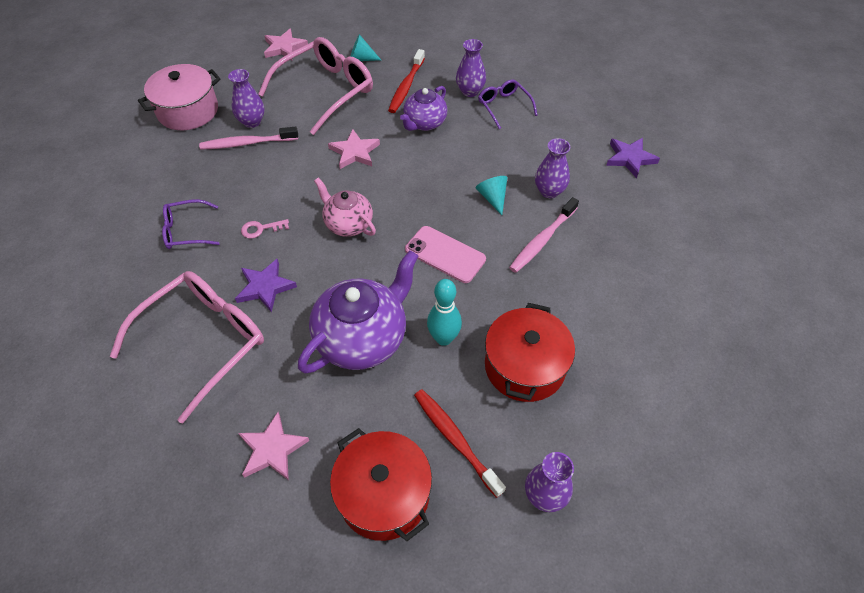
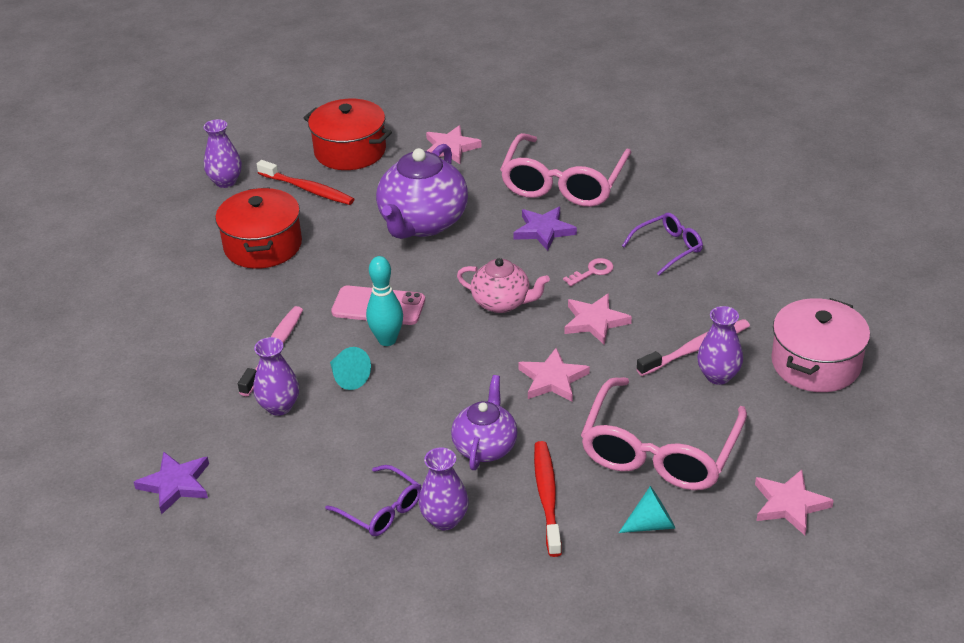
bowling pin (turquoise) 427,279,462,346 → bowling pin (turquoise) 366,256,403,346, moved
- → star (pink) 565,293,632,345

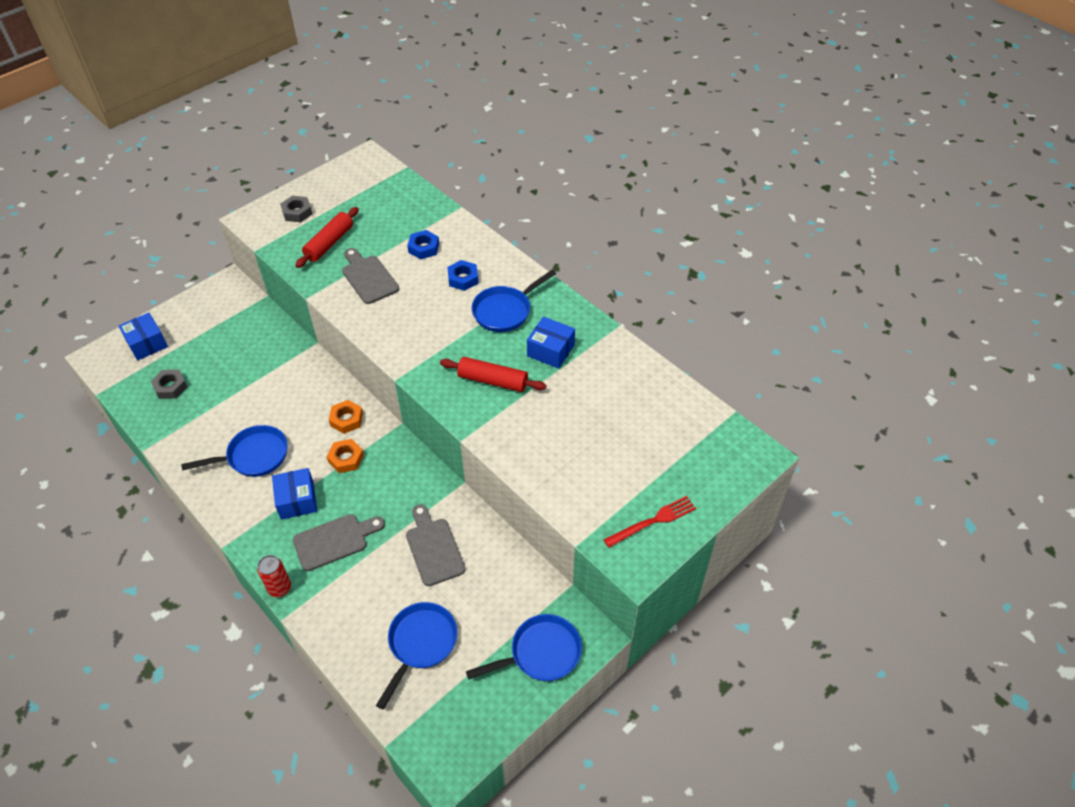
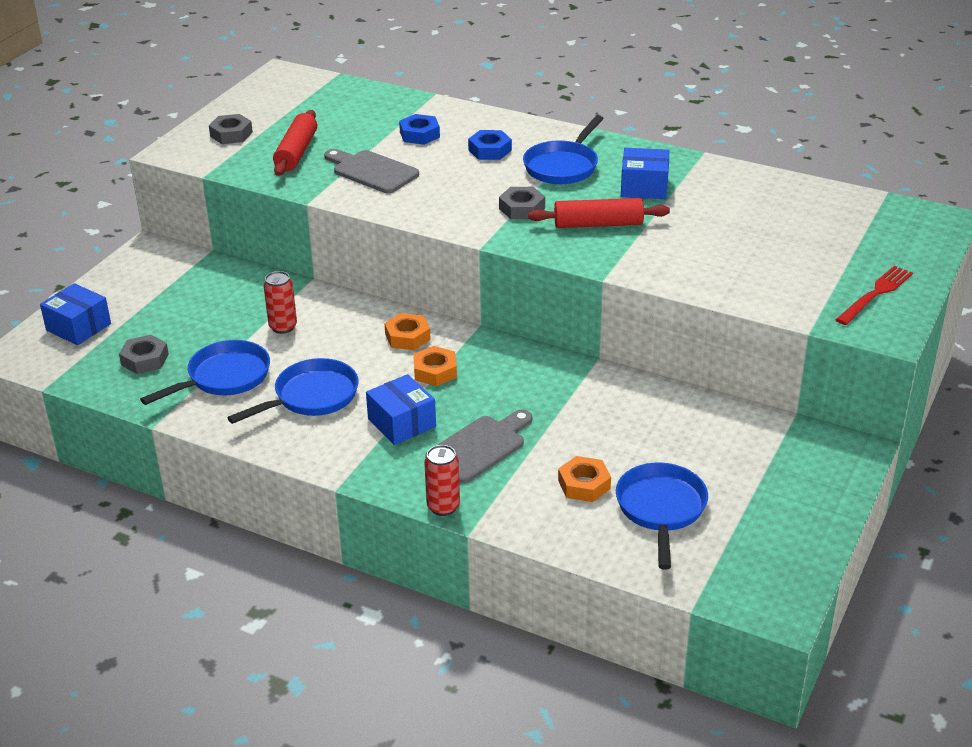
cutting board (grey) 406,504,466,586 → -
pan (blue) 466,614,582,681 → pan (blue) 140,340,270,405, moved
- → can (red) 264,271,297,334
- → nut (grey) 499,187,545,219
- → nut (orange) 558,456,611,502

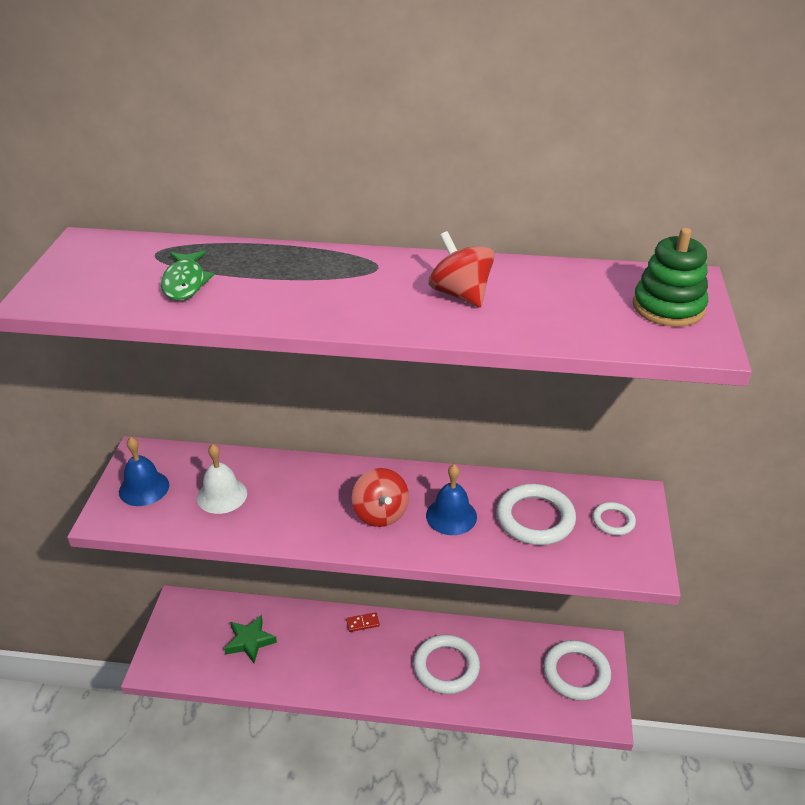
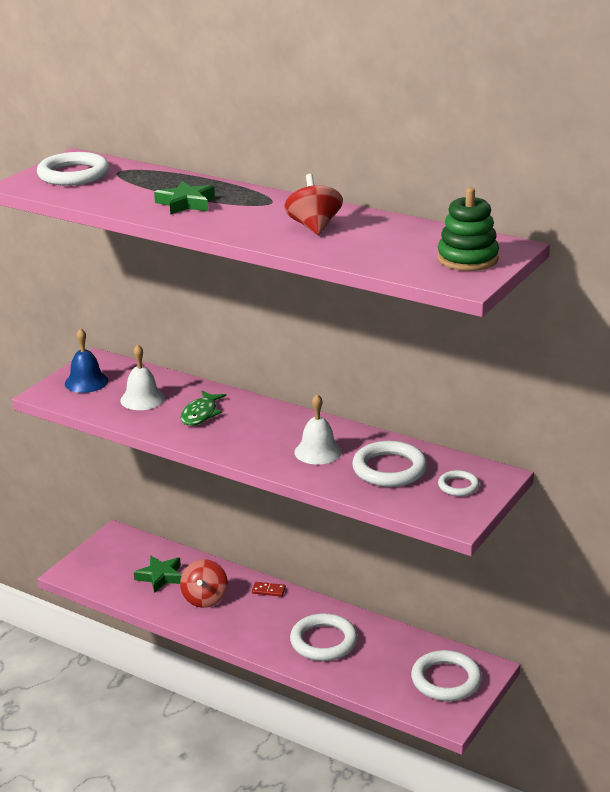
fish (green) 161,251,214,300 → fish (green) 180,391,226,426, moved
spinning top (red) 352,468,409,527 → spinning top (red) 180,559,228,608, moved
bell (blue) 426,464,477,535 → bell (white) 295,394,342,465
- → ring (white) 37,152,109,186
- → star (green) 154,181,215,215

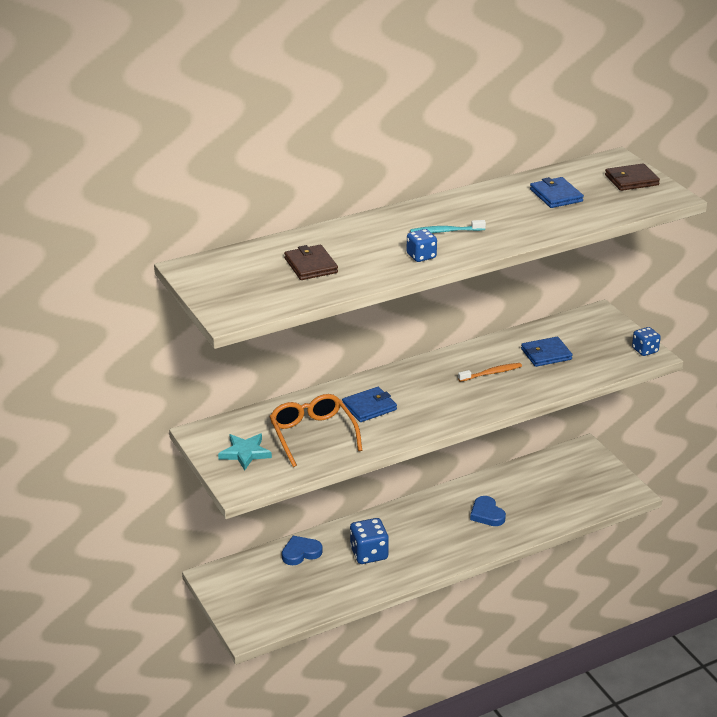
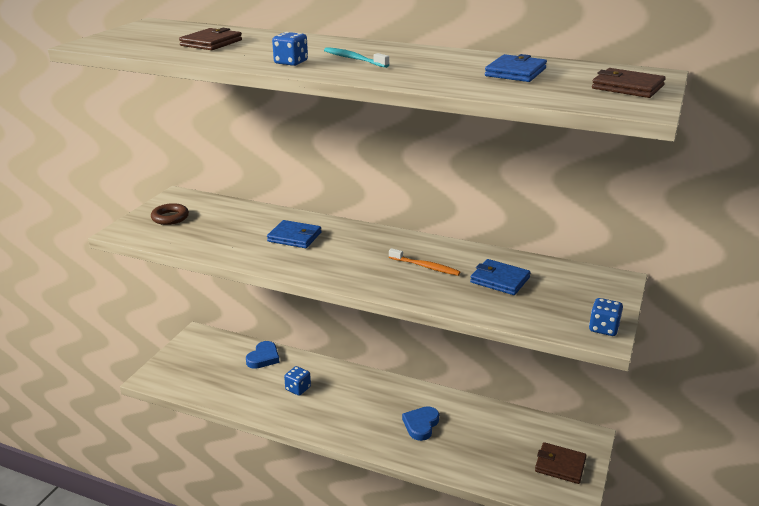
star (turquoise) 218,434,272,470 → ring (brown) 151,203,189,225
glasses (orange) 270,394,362,467 → -
heart (blue) 282,536,322,565 → heart (blue) 246,341,280,369, 90 degrees clockwise
dice (blue) 350,518,389,564 → dice (blue) 284,366,311,396, x0.63
- → wallet (brown) 535,442,587,484

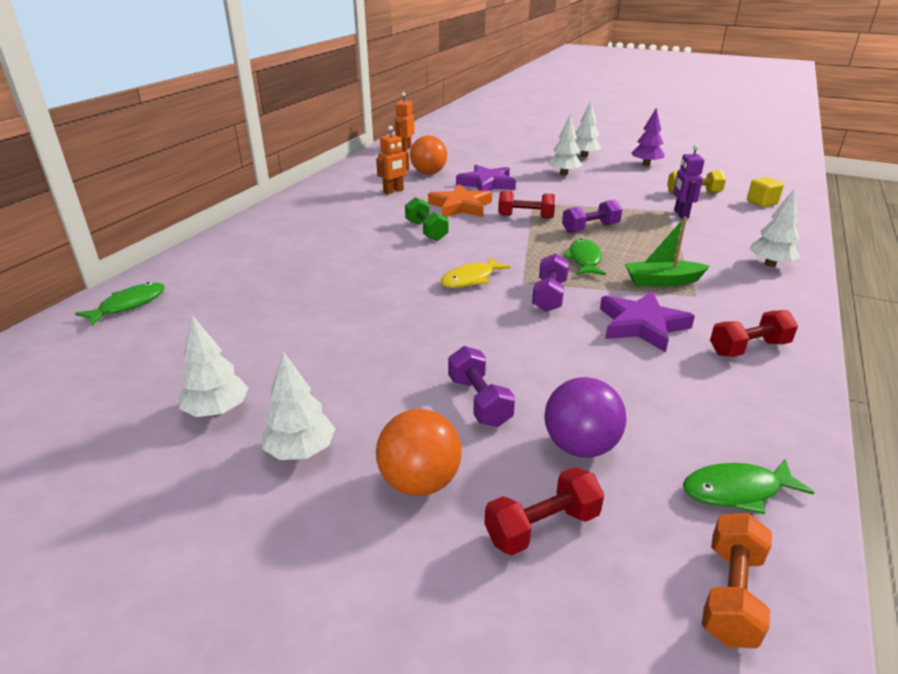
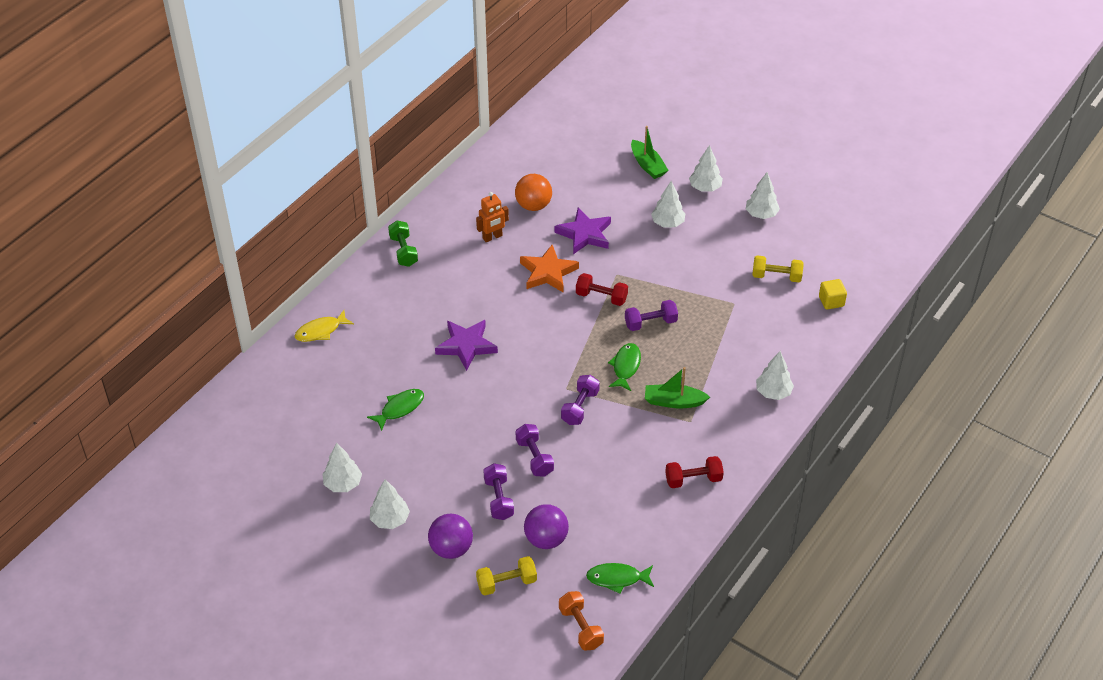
fish (green) 75,282,165,325 → fish (green) 367,389,424,431, moved
ball (orange) 376,409,462,496 → ball (purple) 428,514,473,559
robot (orange) 395,92,415,152 → -
dumbbell (green) 405,197,449,241 → dumbbell (green) 388,221,418,267, moved
fish (yellow) 440,257,511,288 → fish (yellow) 295,310,354,342, moved
dumbbell (red) 484,467,604,555 → dumbbell (yellow) 476,556,537,595
star (purple) 600,291,695,353 → star (purple) 435,320,498,371, moved
tree (purple) 631,107,665,166 → tree (white) 746,172,780,219
robot (purple) 673,144,705,219 → -
dumbbell (orange) 702,513,772,648 → dumbbell (orange) 559,591,604,651, 60 degrees counterclockwise
- → dumbbell (purple) 516,424,554,477
- → boat (green) 631,126,669,179

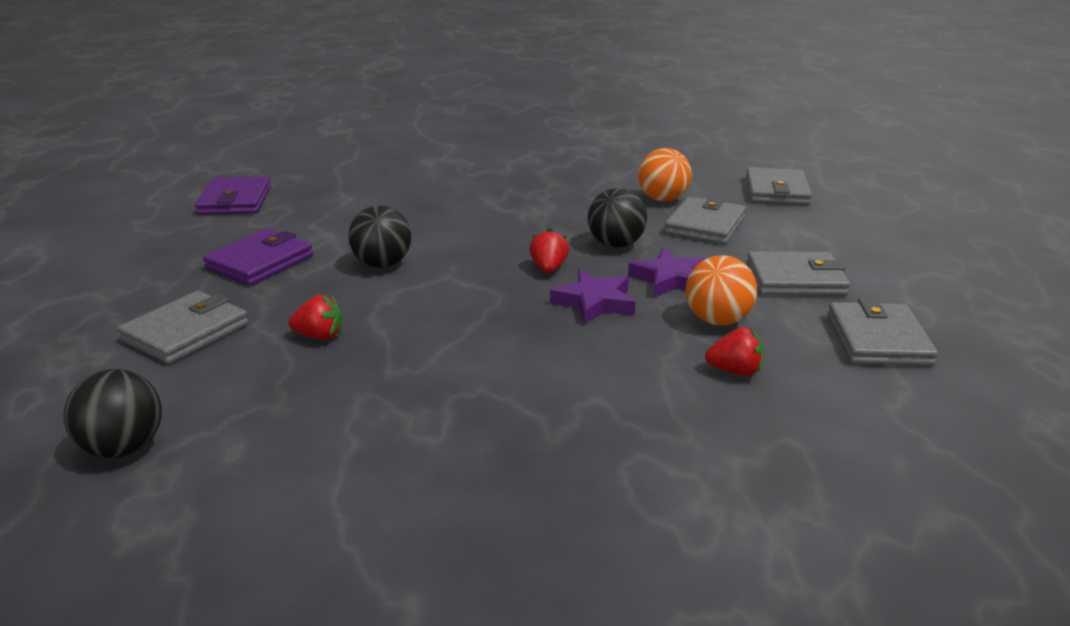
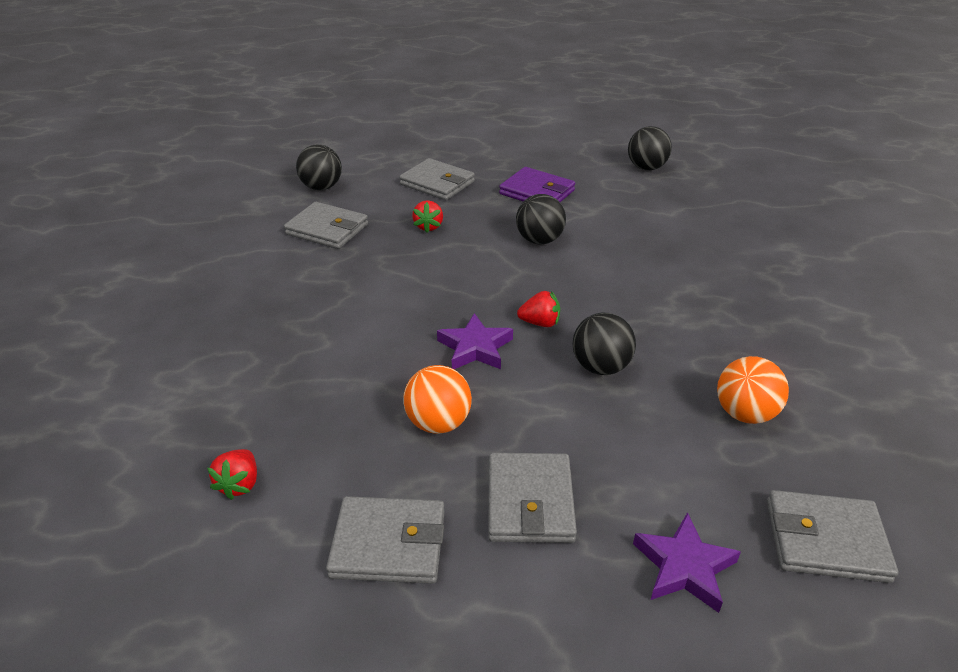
wallet (purple) 195,176,271,215 → ball (black) 628,126,672,170
star (purple) 628,248,707,297 → star (purple) 633,512,741,613, moved
wallet (grey) 664,196,746,244 → wallet (grey) 284,202,368,249, moved
strawberry (red) 705,327,764,376 → strawberry (red) 207,449,257,500, moved

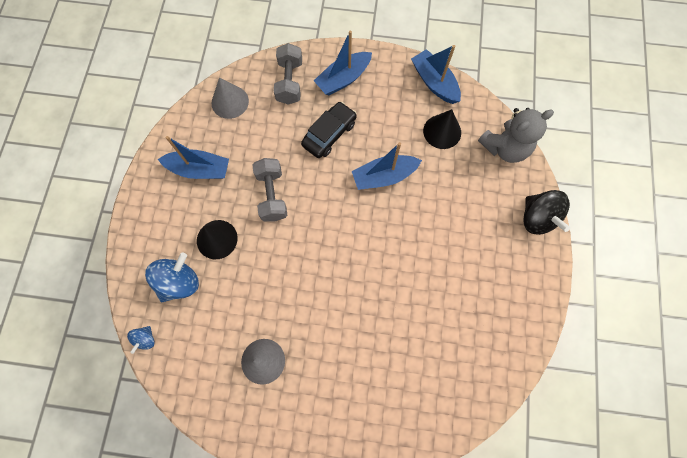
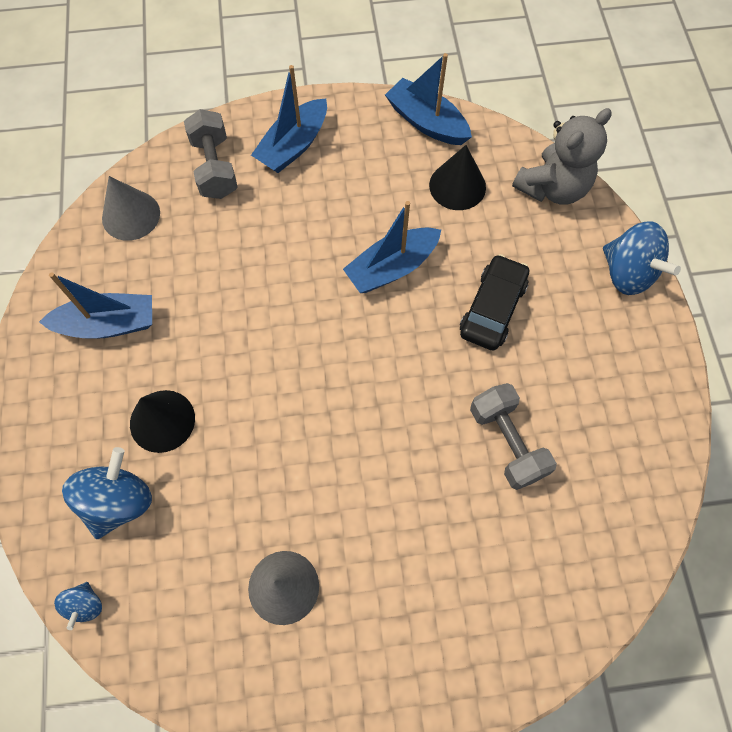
dumbbell (grey) 252,158,287,222 → dumbbell (grey) 470,383,557,490, moved
car (black) 301,102,357,158 → car (black) 460,254,529,351, moved
spinning top (black) 523,190,570,235 → spinning top (blue) 603,221,681,295

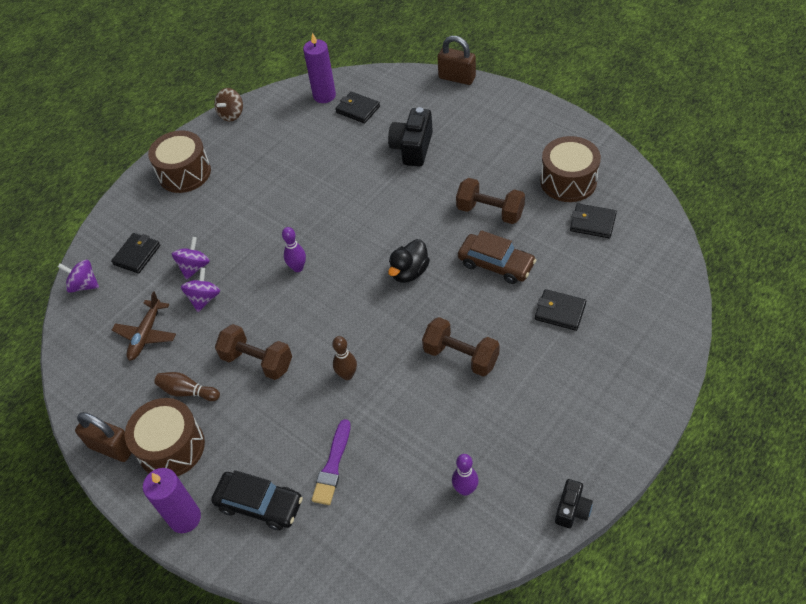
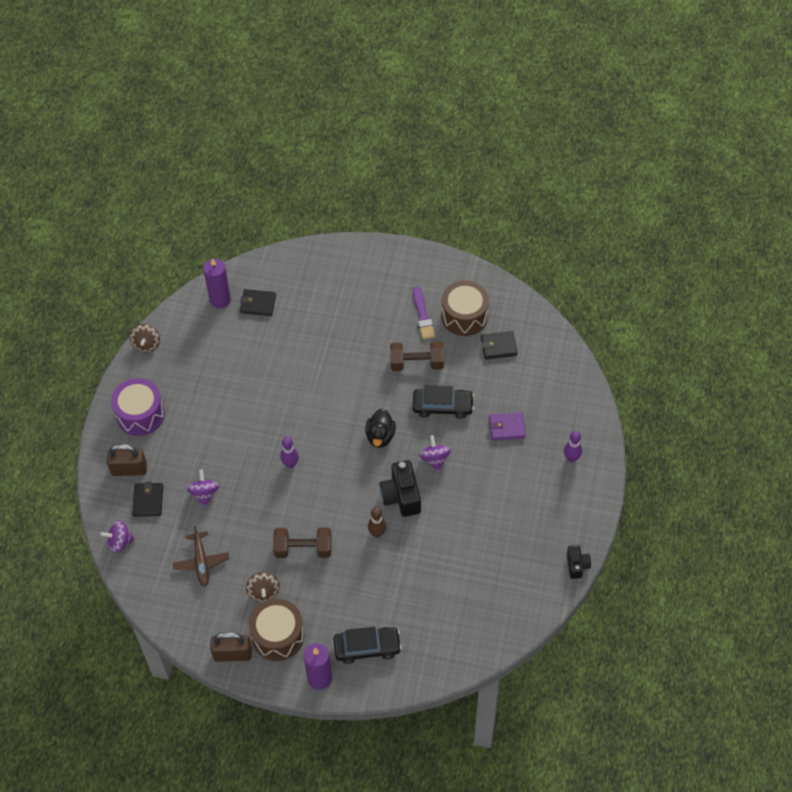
drum (brown) 148,130,211,193 → drum (purple) 111,378,165,436
bowling pin (brown) 154,372,220,401 → spinning top (brown) 246,572,280,602
spinning top (purple) 181,267,220,312 → spinning top (purple) 419,435,451,472, moved
brush (purple) 312,419,351,505 → brush (purple) 413,287,435,340, moved
camera (black) 388,107,433,167 → camera (black) 379,460,421,517, moved
dumbbell (brown) 422,317,500,376 → -
padlock (brown) 437,36,476,85 → padlock (brown) 107,444,147,476, moved
bowling pin (purple) 452,454,479,496 → bowling pin (purple) 564,431,582,462, moved
car (brown) 458,230,536,284 → car (black) 413,385,474,419
wallet (black) 535,289,586,331 → wallet (purple) 489,412,526,441

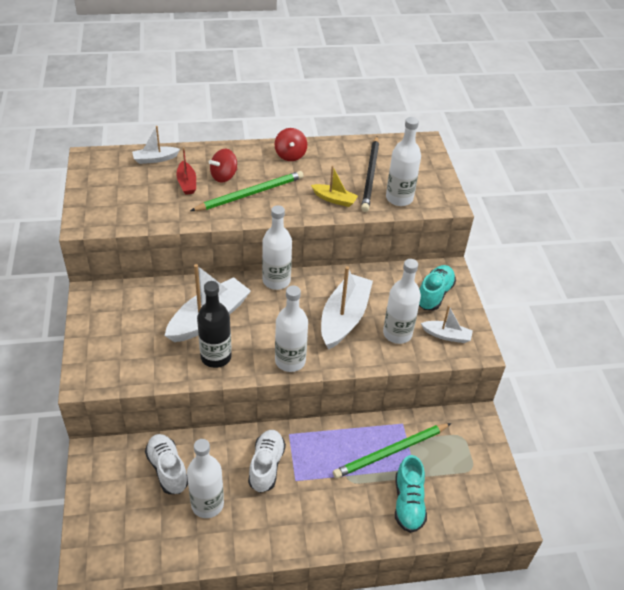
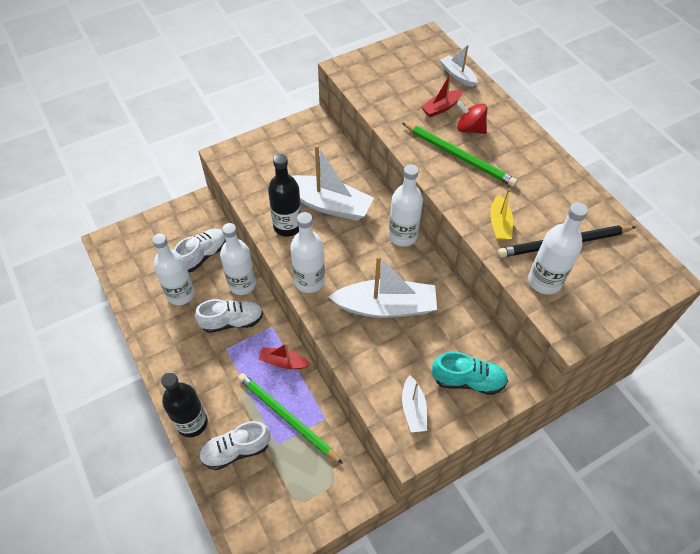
spinning top (red) 275,128,307,161 → -
bottle (white) 383,259,421,344 → bottle (white) 220,223,256,295, moved
shoe (turquoise) 395,455,427,533 → shoe (white) 199,421,271,470
- → bottle (black) 161,372,208,437
- → boat (red) 258,343,311,369

